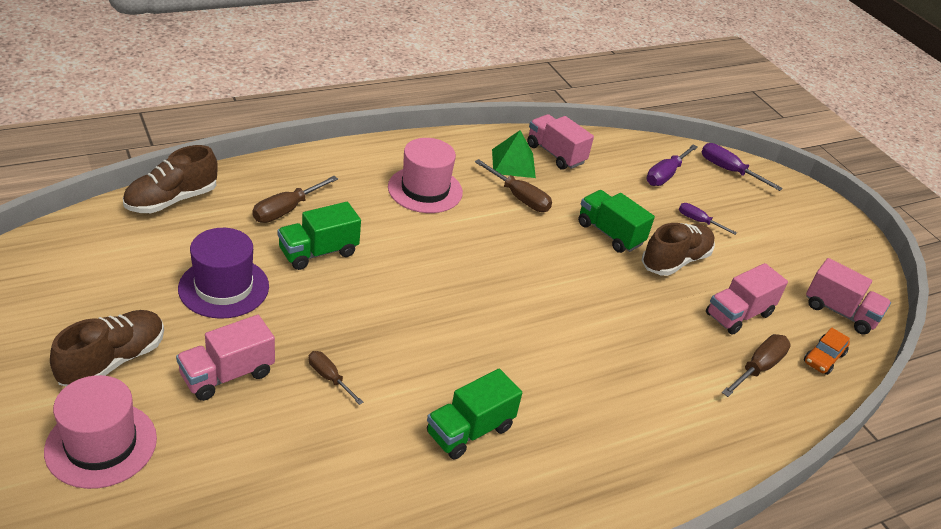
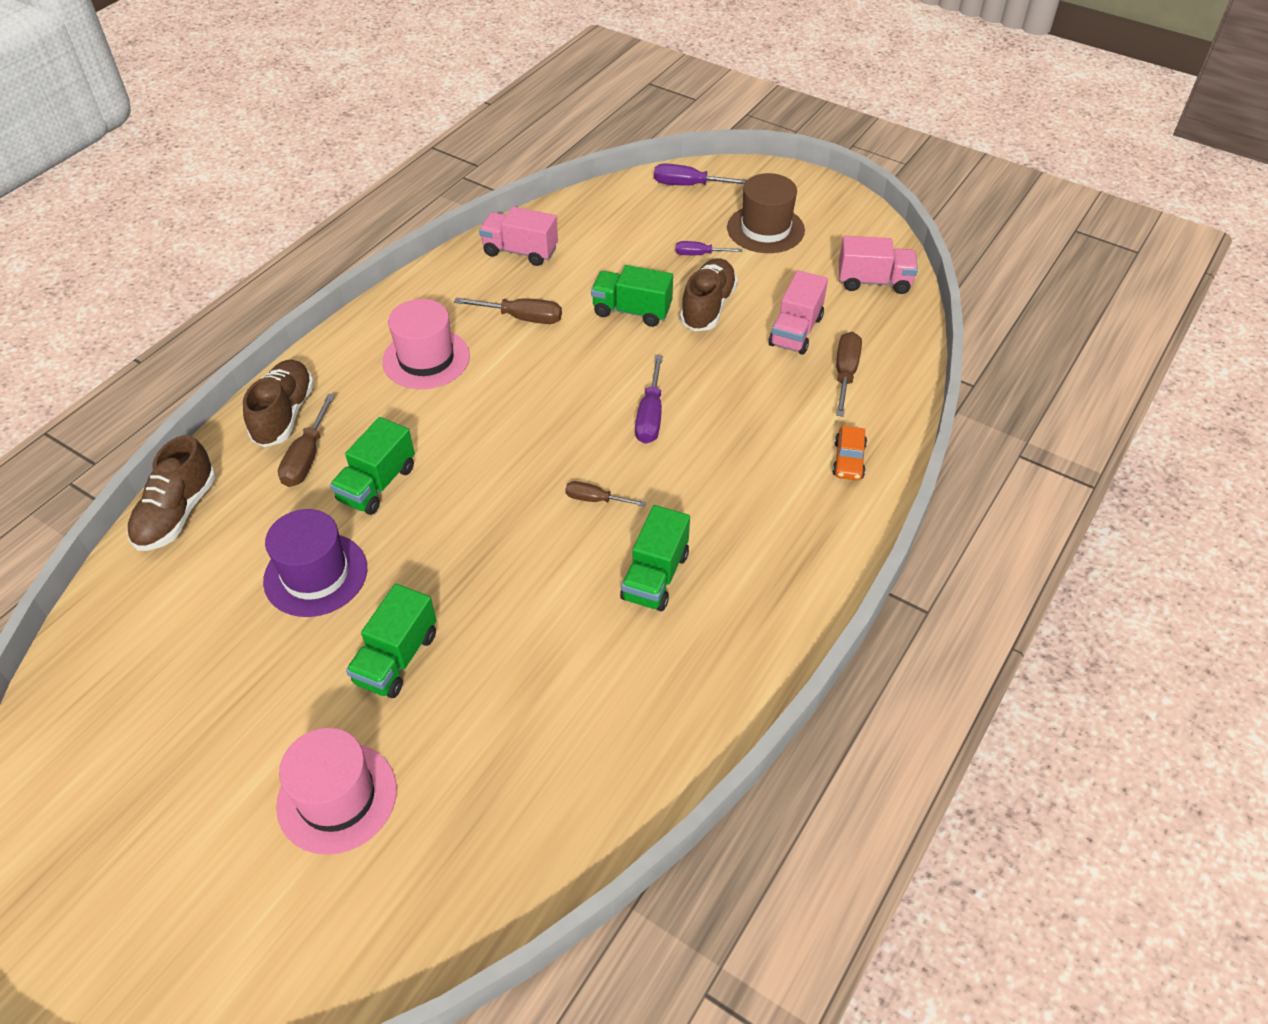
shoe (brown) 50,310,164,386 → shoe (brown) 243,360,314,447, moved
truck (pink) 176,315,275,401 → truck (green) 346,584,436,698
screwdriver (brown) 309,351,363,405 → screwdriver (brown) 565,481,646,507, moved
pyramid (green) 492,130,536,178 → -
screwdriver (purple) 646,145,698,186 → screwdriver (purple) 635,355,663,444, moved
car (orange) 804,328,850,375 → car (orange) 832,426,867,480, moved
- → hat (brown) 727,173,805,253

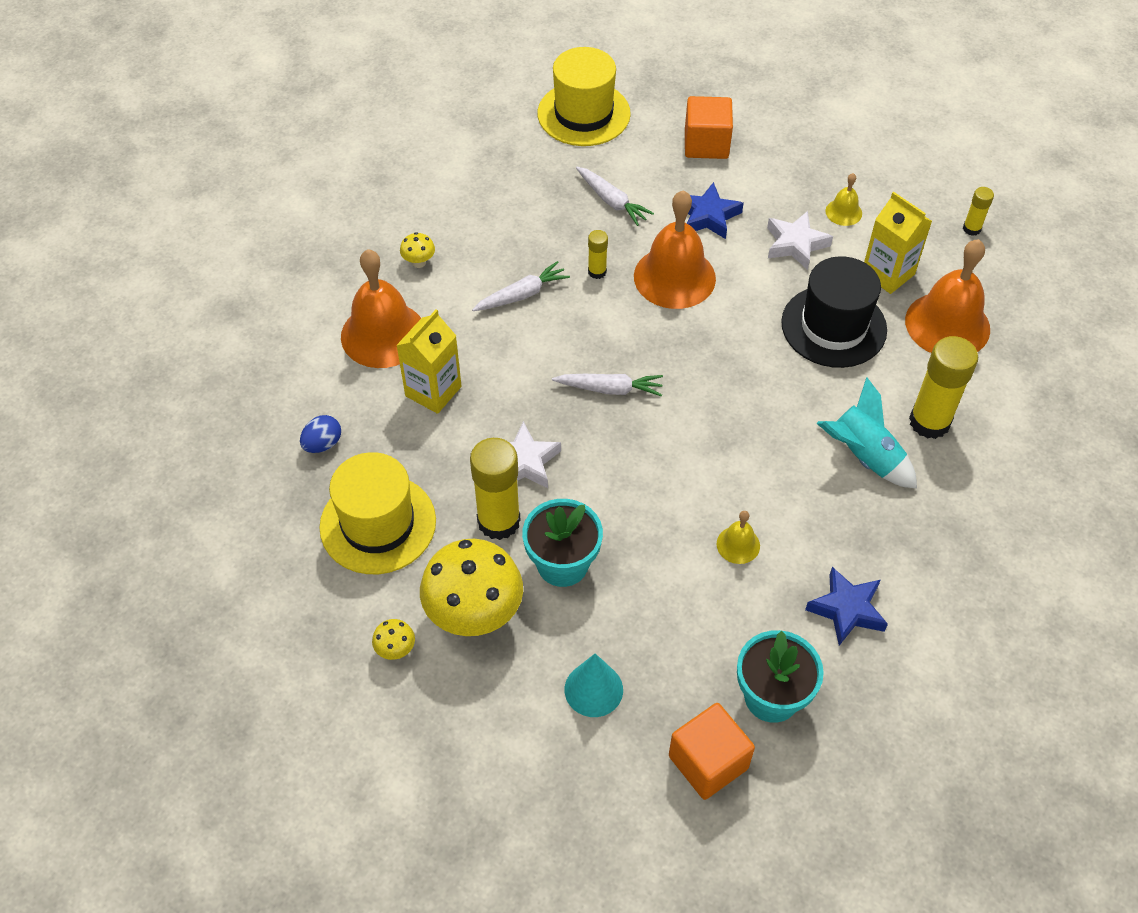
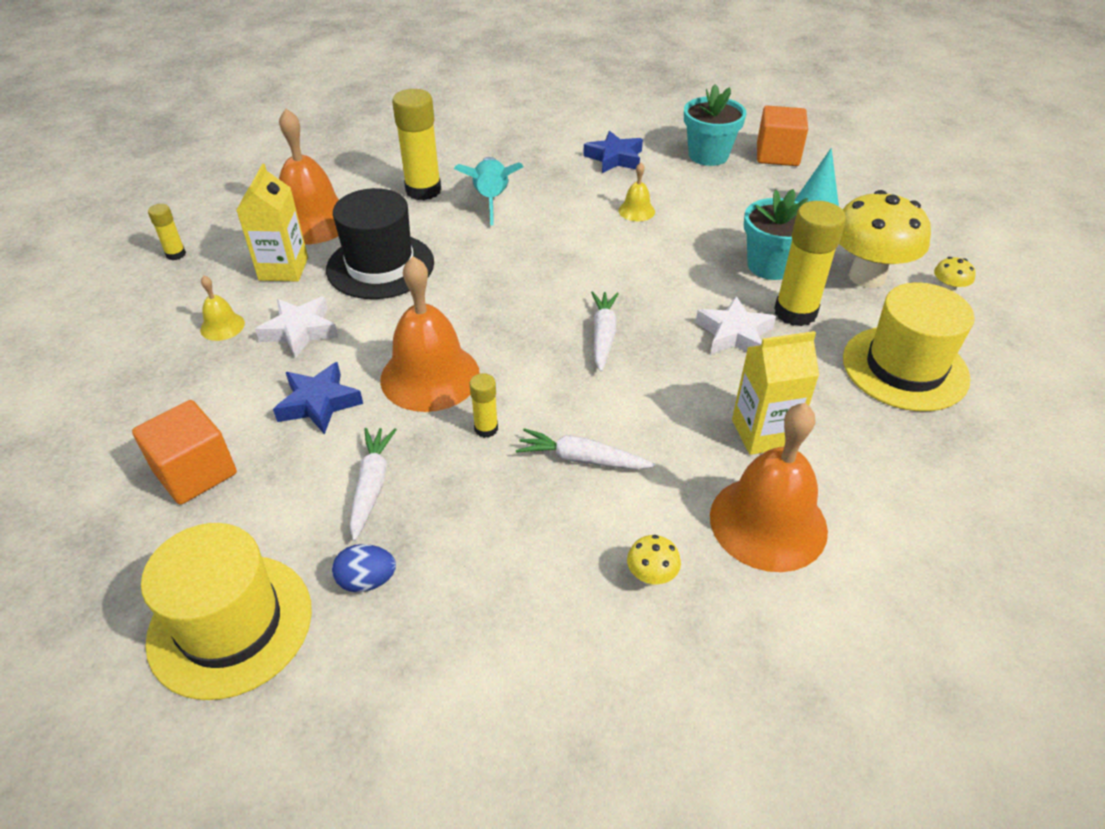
egg (blue) 300,415,341,453 → egg (blue) 332,544,396,592, moved
carrot (white) 552,374,663,397 → carrot (white) 591,291,619,372, 45 degrees clockwise

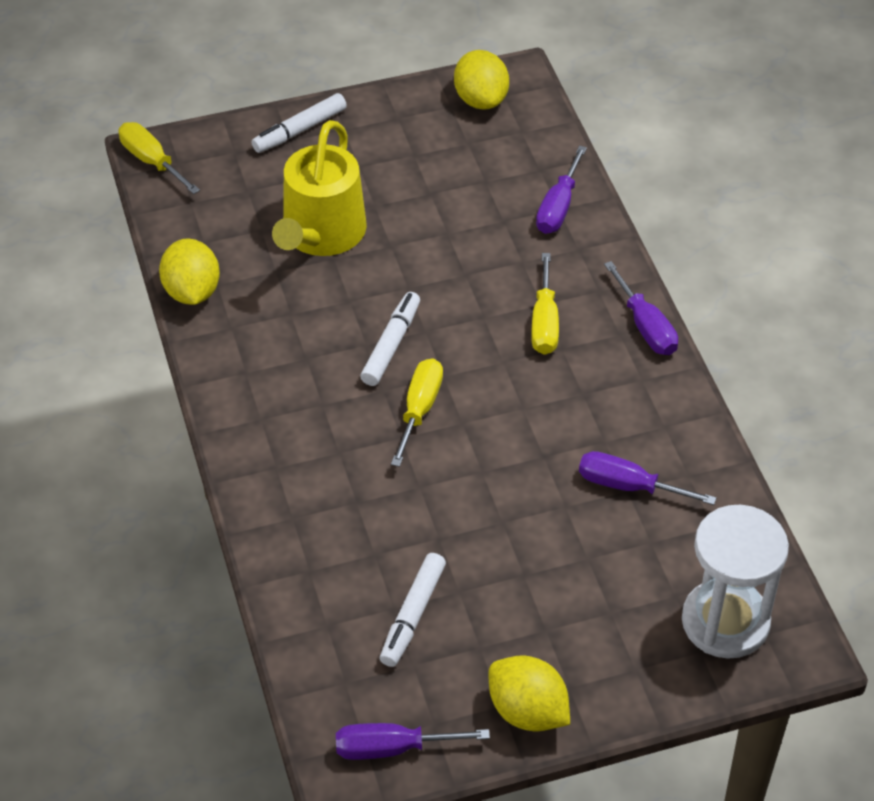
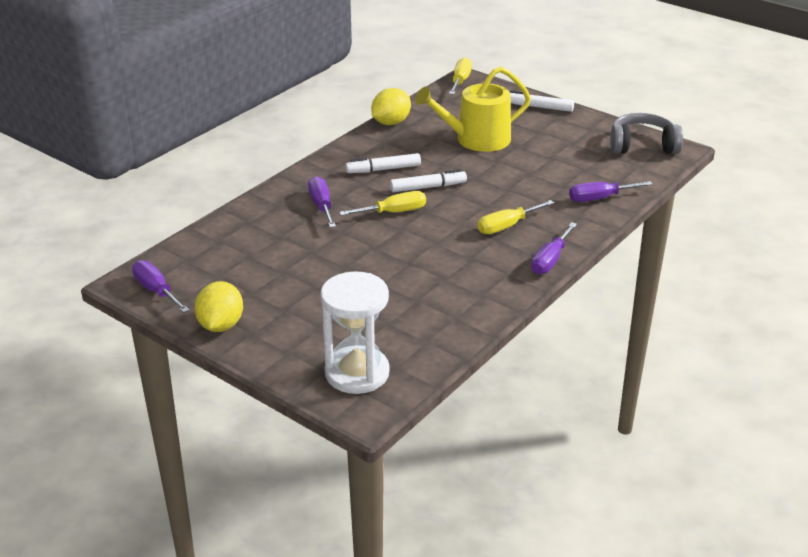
marker (white) 380,553,446,667 → marker (white) 346,153,421,173, moved
lemon (yellow) 454,50,509,110 → headphones (grey) 610,113,683,154
screwdriver (purple) 579,451,716,505 → screwdriver (purple) 308,176,336,228, moved

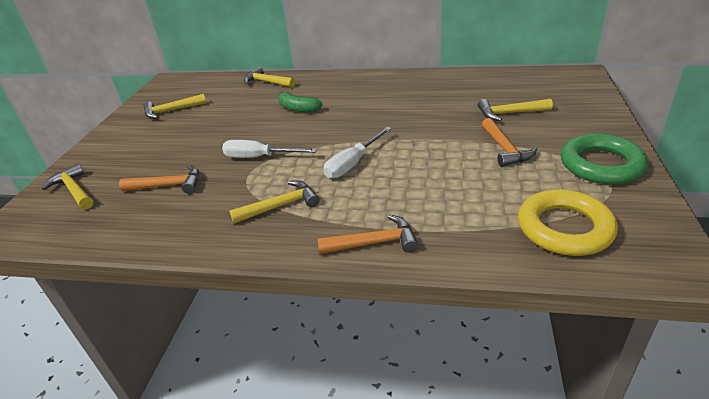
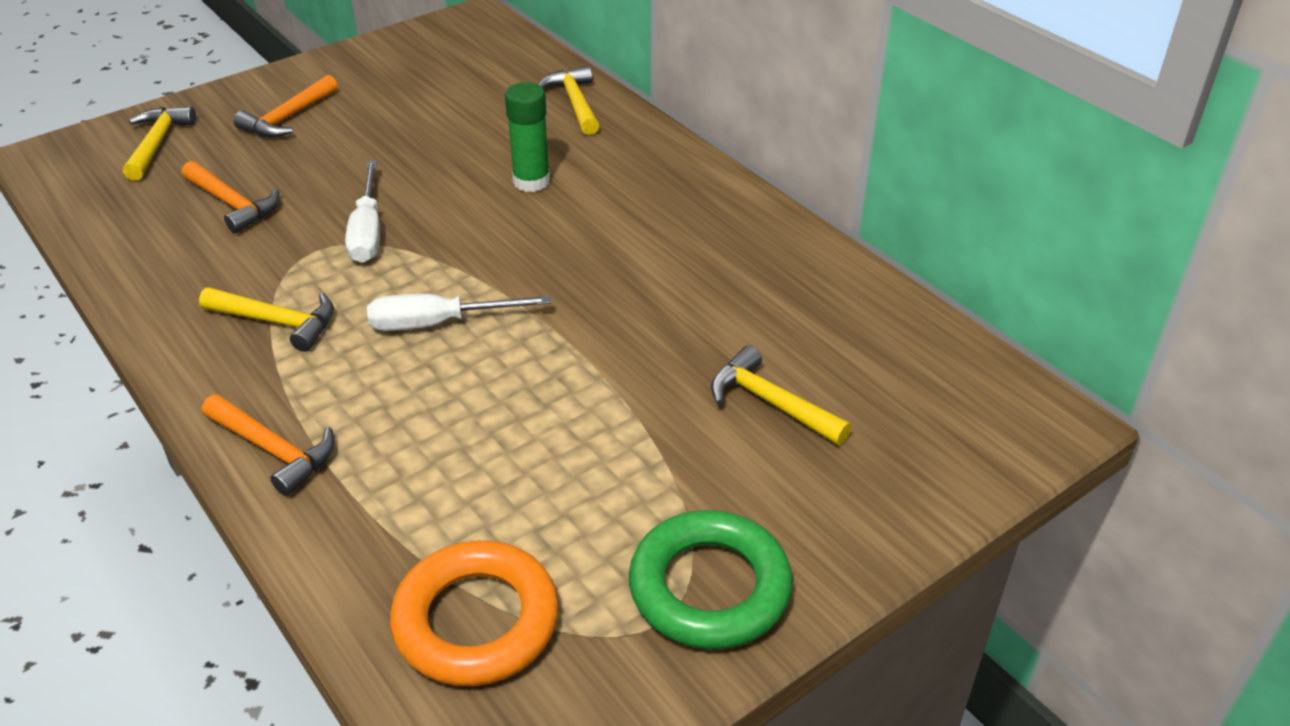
hammer (yellow) 144,94,206,119 → -
screwdriver (white) 222,140,317,158 → screwdriver (white) 345,160,380,263, 150 degrees counterclockwise
banana (green) 278,92,323,113 → glue stick (green) 505,82,550,192
hammer (orange) 482,118,537,167 → hammer (orange) 234,75,338,138, moved
ring (yellow) 518,189,618,256 → ring (orange) 390,541,559,686

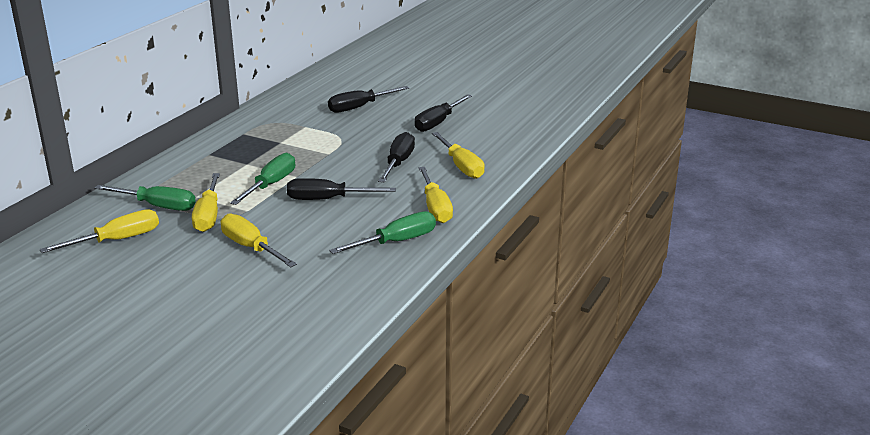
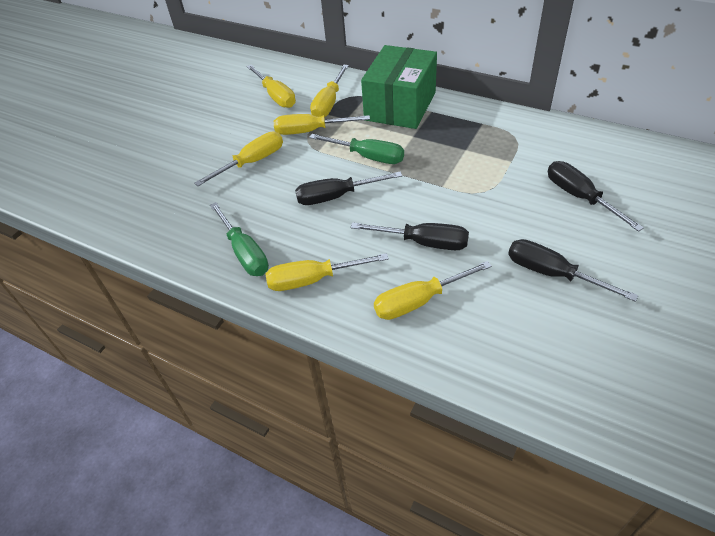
screwdriver (green) 94,185,196,211 → screwdriver (yellow) 310,65,349,117
screwdriver (black) 287,178,396,200 → screwdriver (black) 295,172,402,205, 105 degrees counterclockwise
- → box (green) 361,45,437,129

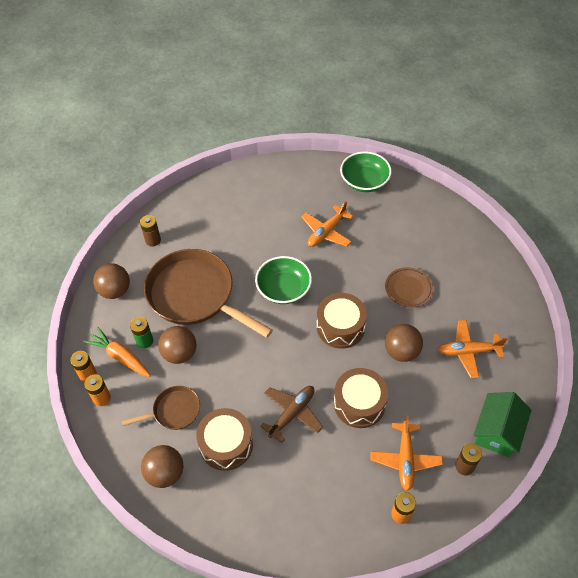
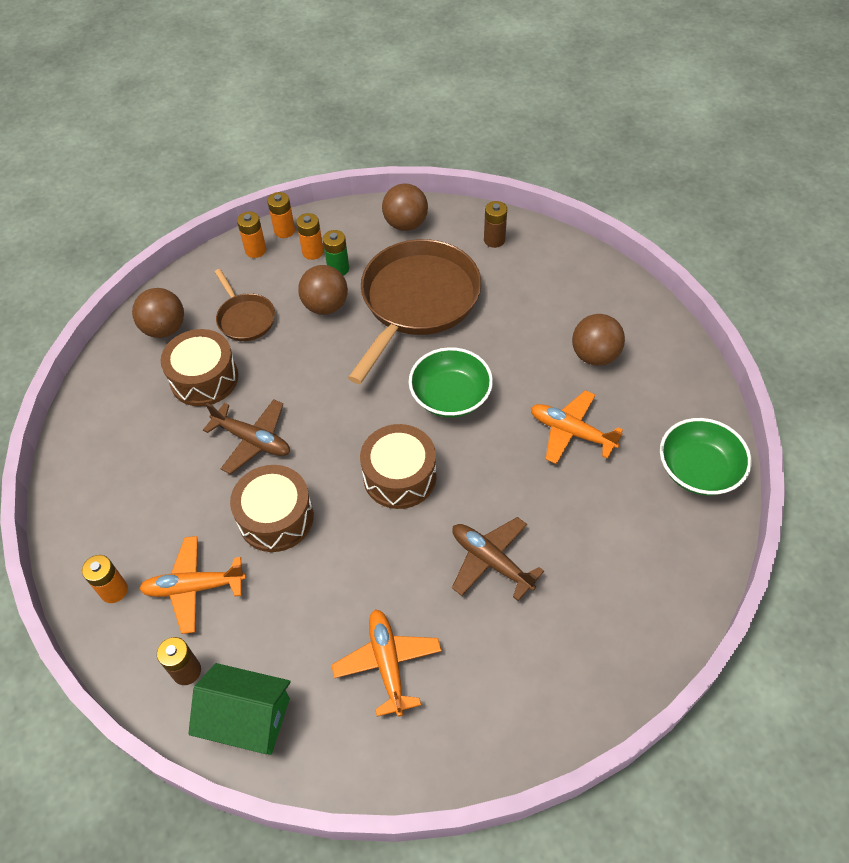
carrot (orange) 83,327,151,377 → battery (orange) 296,213,324,260
plate (brown) 385,267,433,308 → plane (brown) 452,517,544,601
ball (brown) 385,324,423,362 → ball (brown) 572,314,625,366, moved

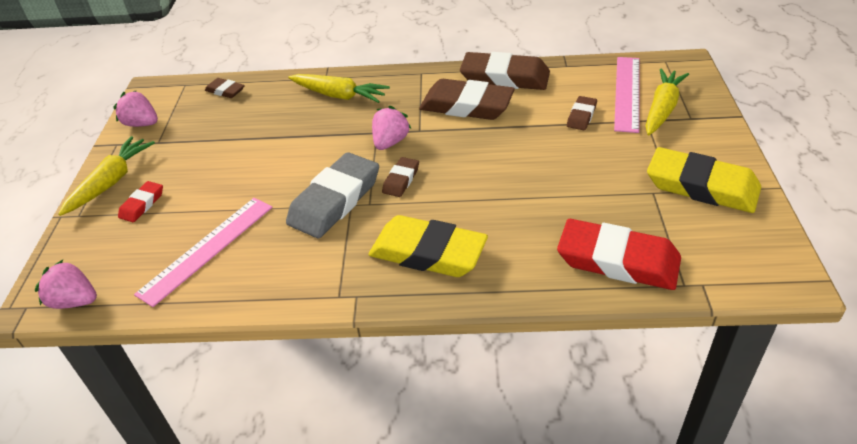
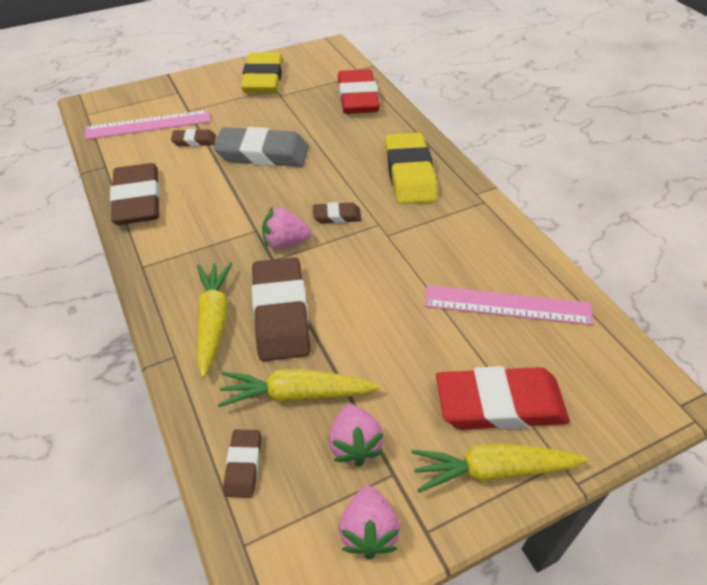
strawberry (pink) 35,260,97,309 → strawberry (pink) 329,404,384,467, moved
eraser (red) 118,181,163,222 → eraser (red) 436,366,570,430, x2.06
eraser (grey) 286,152,379,238 → eraser (grey) 213,127,309,167, moved
eraser (brown) 419,79,515,120 → eraser (brown) 252,257,311,361, moved
carrot (yellow) 645,68,689,135 → carrot (yellow) 217,369,380,407, moved

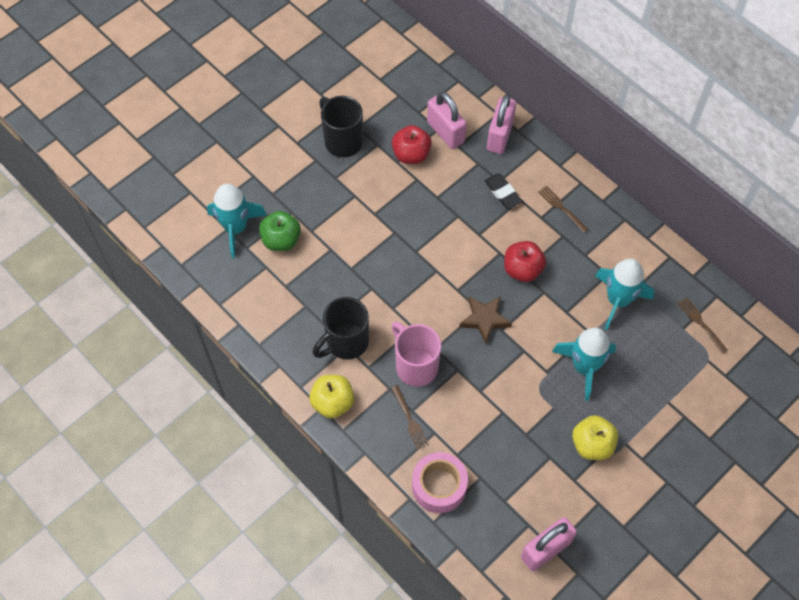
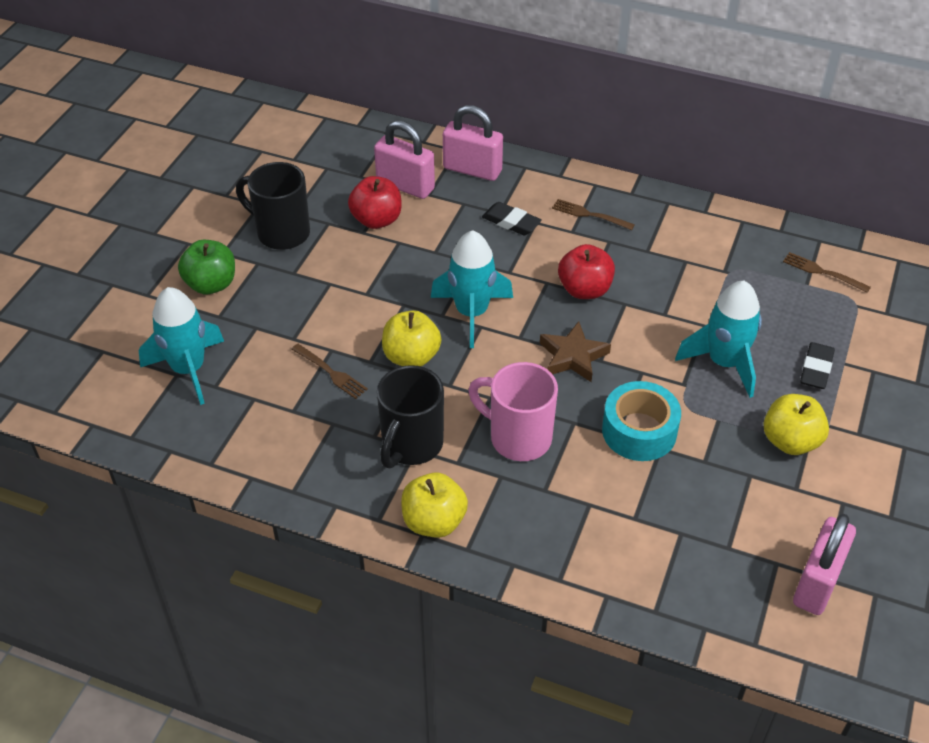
apple (green) 259,211,301,251 → apple (green) 178,240,235,294, moved
fork (brown) 391,385,429,450 → fork (brown) 291,344,368,399, moved
tape (pink) 412,452,468,513 → -
padlock (pink) 487,94,516,154 → padlock (pink) 443,105,503,181, 60 degrees counterclockwise
rocket (turquoise) 595,259,654,330 → rocket (turquoise) 431,230,513,348, moved
- → apple (yellow) 382,310,441,367
- → tape (turquoise) 602,381,681,461
- → eraser (black) 800,342,835,389

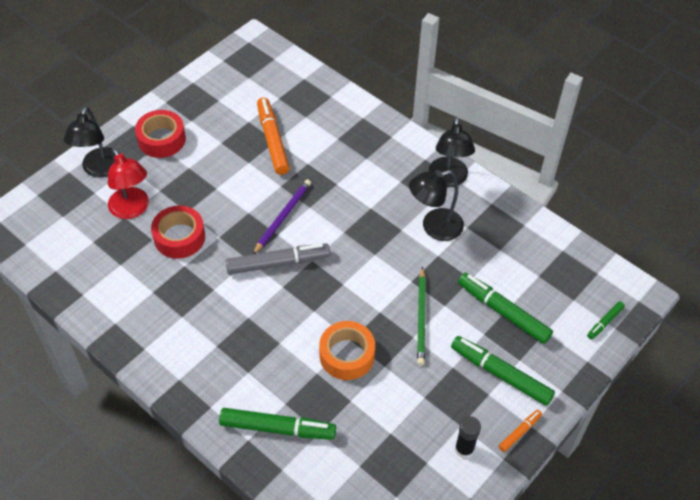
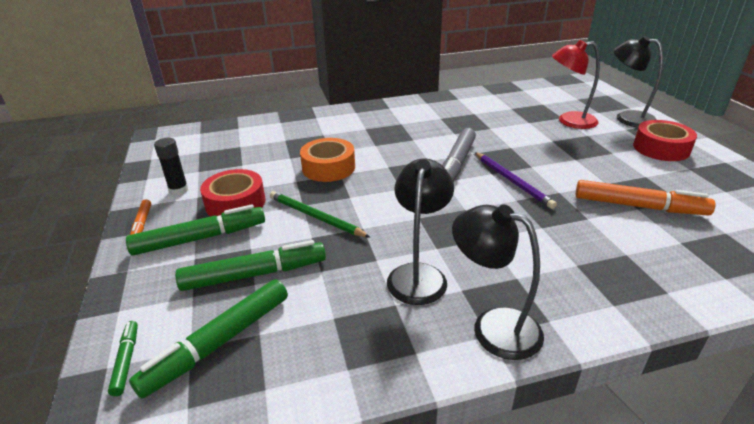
tape (red) 151,206,205,259 → tape (red) 200,169,265,217, moved
marker (green) 219,408,336,440 → marker (green) 129,279,288,399, moved

